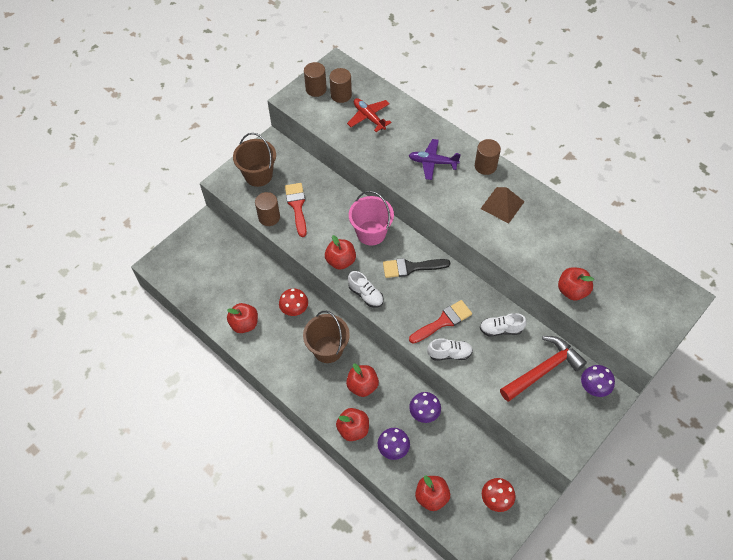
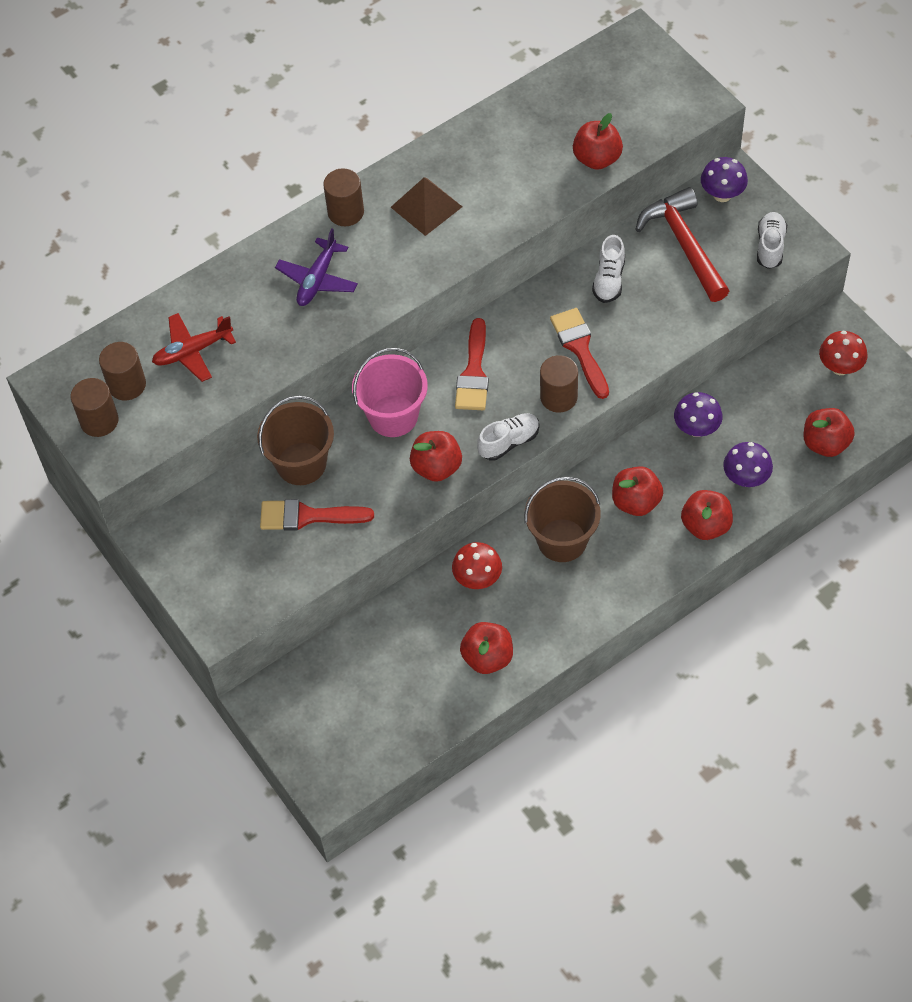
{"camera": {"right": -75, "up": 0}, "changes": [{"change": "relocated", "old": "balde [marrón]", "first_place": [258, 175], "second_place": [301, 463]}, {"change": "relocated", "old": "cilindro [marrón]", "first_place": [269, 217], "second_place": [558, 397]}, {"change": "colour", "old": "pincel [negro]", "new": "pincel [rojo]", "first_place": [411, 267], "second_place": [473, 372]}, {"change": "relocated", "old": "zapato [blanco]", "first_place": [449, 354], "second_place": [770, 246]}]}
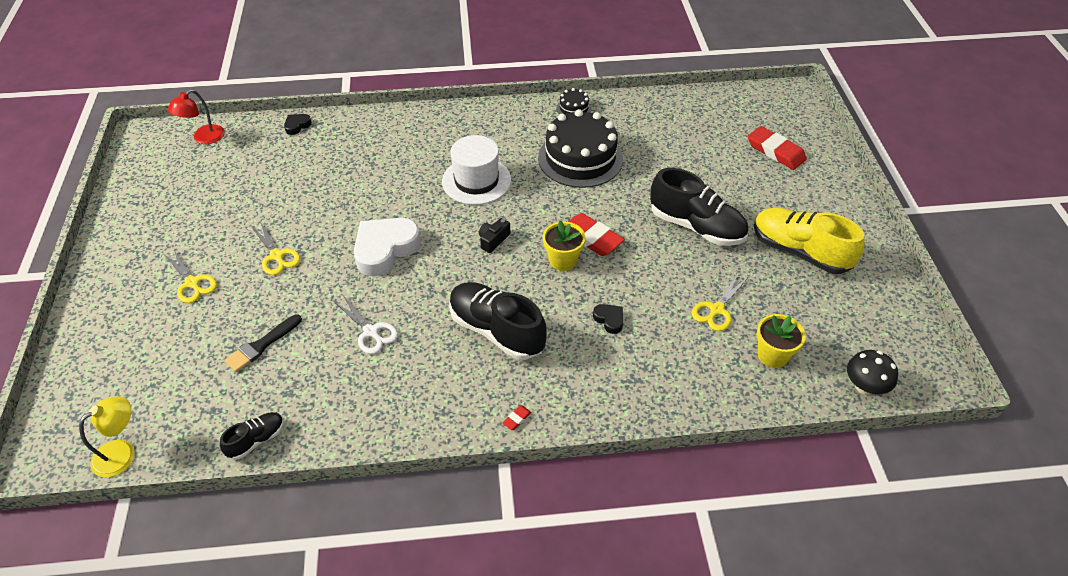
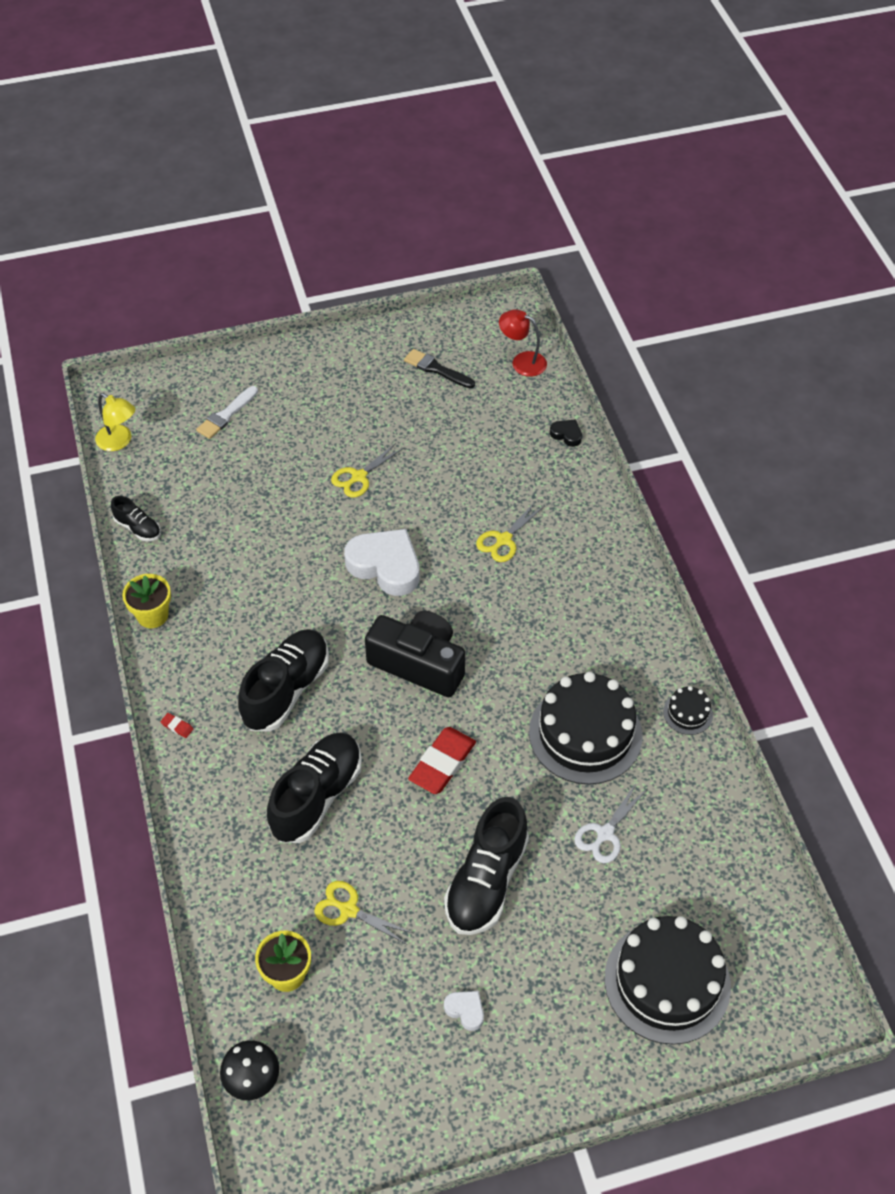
{"camera": {"right": 80, "up": 5}, "changes": [{"change": "relocated", "old": "tijeras [amarillo]", "first_place": [192, 283], "second_place": [504, 540]}, {"change": "relocated", "old": "pincel [negro]", "first_place": [262, 345], "second_place": [437, 369]}, {"change": "relocated", "old": "tijeras [blanco]", "first_place": [371, 332], "second_place": [605, 833]}, {"change": "missing", "old": "sombrero [blanco]", "first_place": [476, 181]}, {"change": "size", "old": "cámara [negro]", "first_place": [493, 240], "second_place": [419, 663], "factor": 2.37}, {"change": "relocated", "old": "maceta [amarillo]", "first_place": [563, 260], "second_place": [152, 615]}, {"change": "exchanged", "old": "corazón [negro]", "new": "zapato [negro]", "first_place": [609, 320], "second_place": [317, 796]}, {"change": "exchanged", "old": "goma de borrar [rojo]", "new": "tarta [negro]", "first_place": [775, 151], "second_place": [667, 982]}, {"change": "exchanged", "old": "zapato [amarillo]", "new": "corazón [blanco]", "first_place": [799, 251], "second_place": [465, 1010]}, {"change": "appeared", "new": "pincel [blanco]", "second_place": [226, 415]}]}
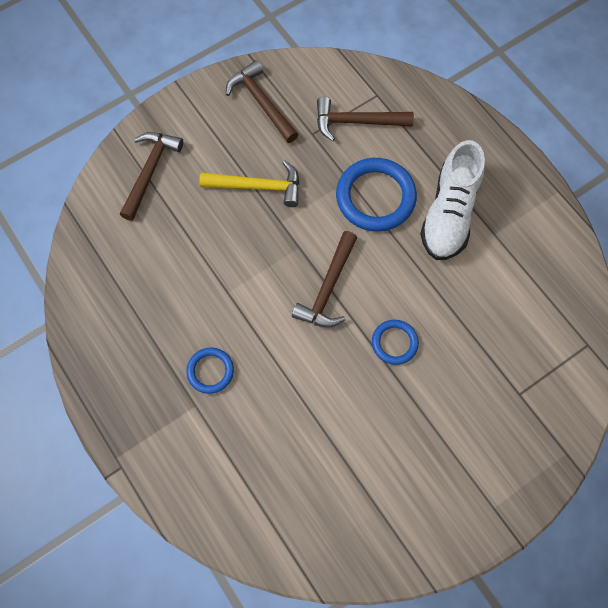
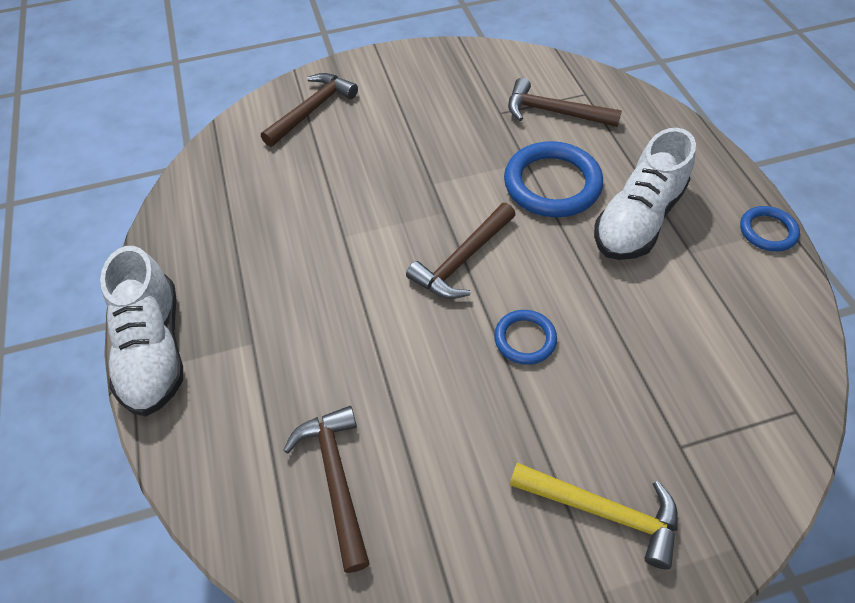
{"camera": {"right": 20, "up": -15}, "changes": [{"change": "relocated", "old": "anillo [azul]", "first_place": [210, 371], "second_place": [767, 231]}, {"change": "relocated", "old": "martillo [amarillo]", "first_place": [258, 186], "second_place": [603, 511]}, {"change": "relocated", "old": "martillo [marrón]", "first_place": [261, 103], "second_place": [336, 479]}, {"change": "appeared", "new": "zapato [blanco]", "second_place": [154, 350]}]}
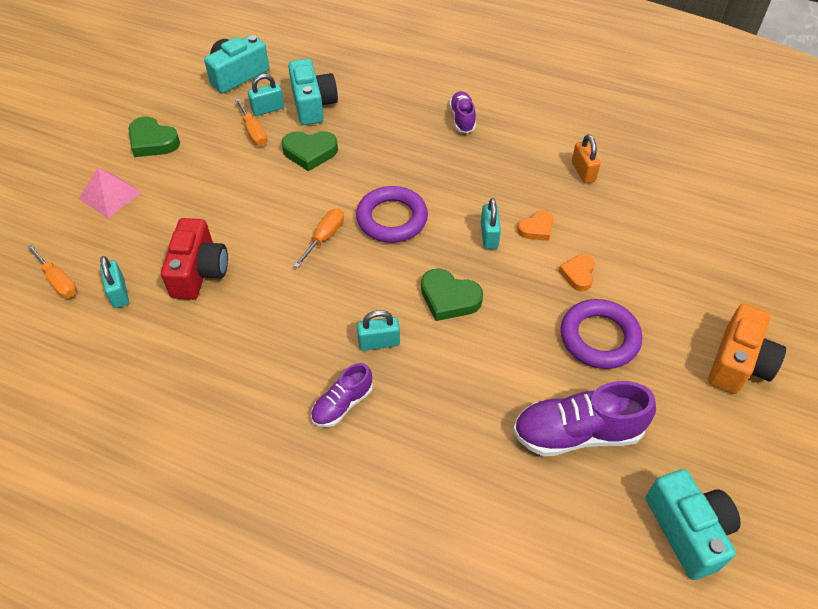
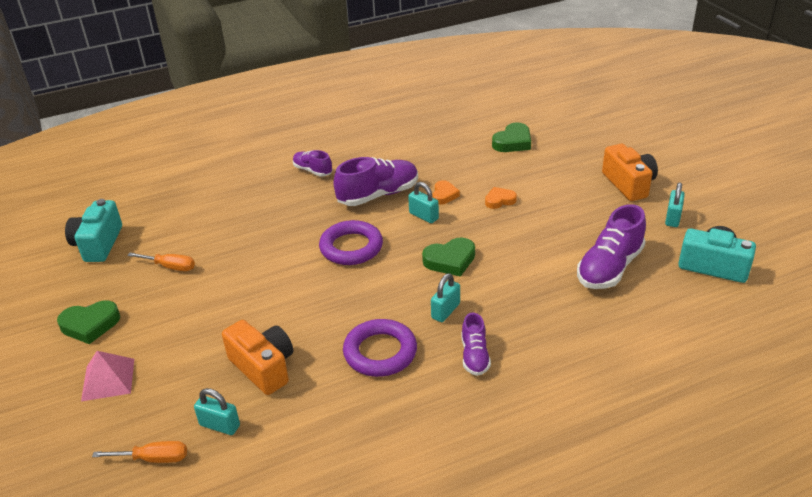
{"camera": {"right": -45, "up": -15}, "changes": [{"change": "colour", "old": "cámara [rojo]", "new": "cámara [naranja]", "first_place": [199, 272], "second_place": [263, 367]}, {"change": "relocated", "old": "candado [turquesa]", "first_place": [268, 109], "second_place": [672, 218]}, {"change": "relocated", "old": "corazón [verde]", "first_place": [310, 152], "second_place": [513, 142]}, {"change": "missing", "old": "cámara [turquesa]", "first_place": [313, 105]}, {"change": "missing", "old": "destornillador [naranja]", "first_place": [325, 237]}, {"change": "spun", "old": "corazón [naranja]", "first_place": [578, 274], "second_place": [499, 200], "degrees": 105}, {"change": "relocated", "old": "anillo [morado]", "first_place": [599, 338], "second_place": [380, 352]}, {"change": "missing", "old": "candado [naranja]", "first_place": [583, 172]}, {"change": "appeared", "new": "zapato [morado]", "second_place": [378, 195]}]}
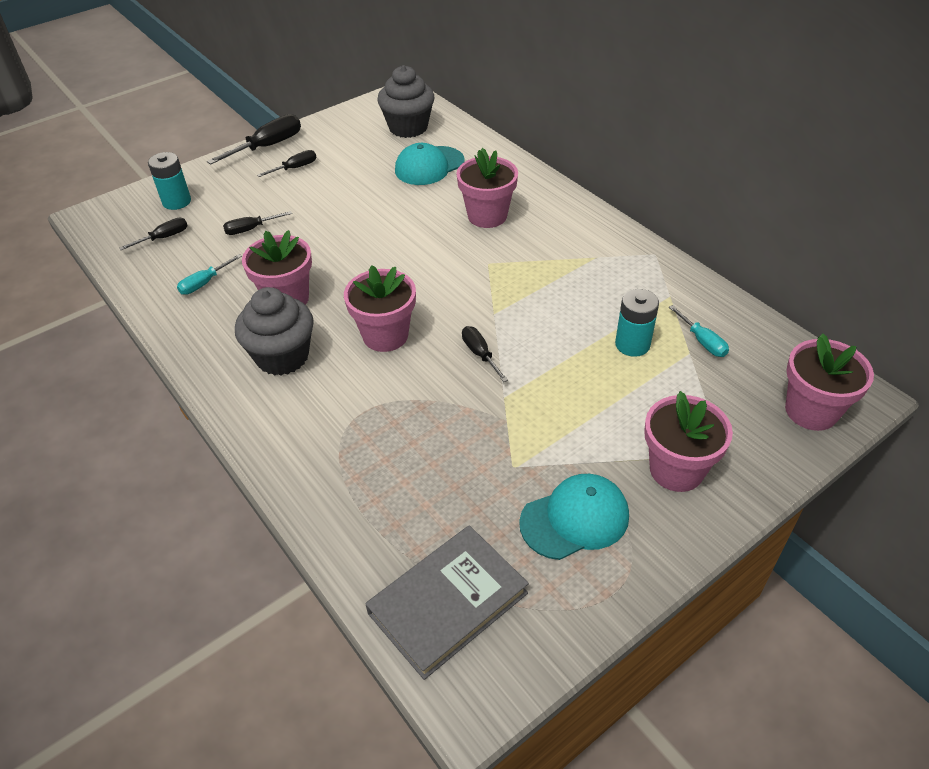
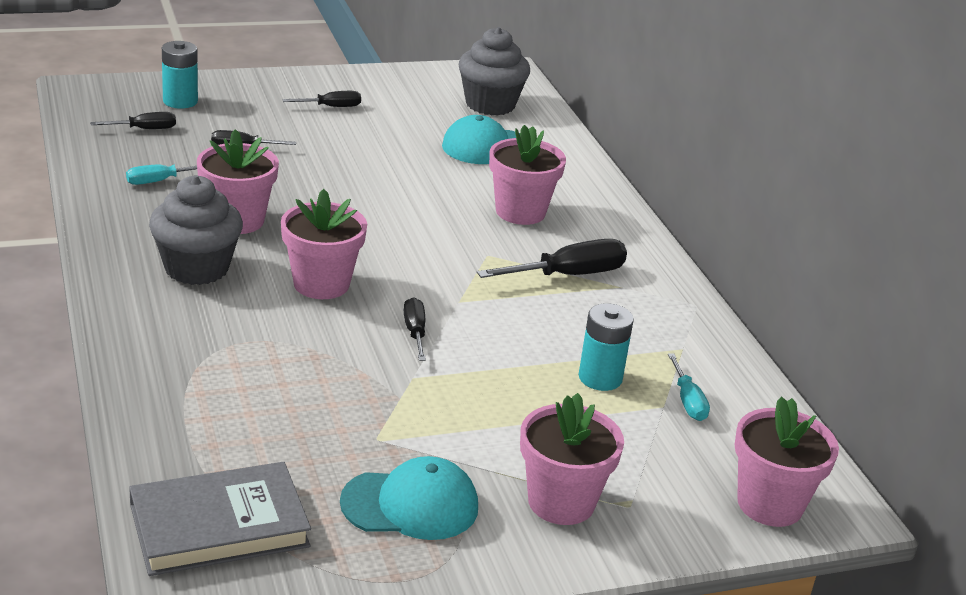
{"camera": {"right": 15, "up": -15}, "changes": [{"change": "relocated", "old": "destornillador [negro]", "first_place": [267, 146], "second_place": [568, 275]}]}
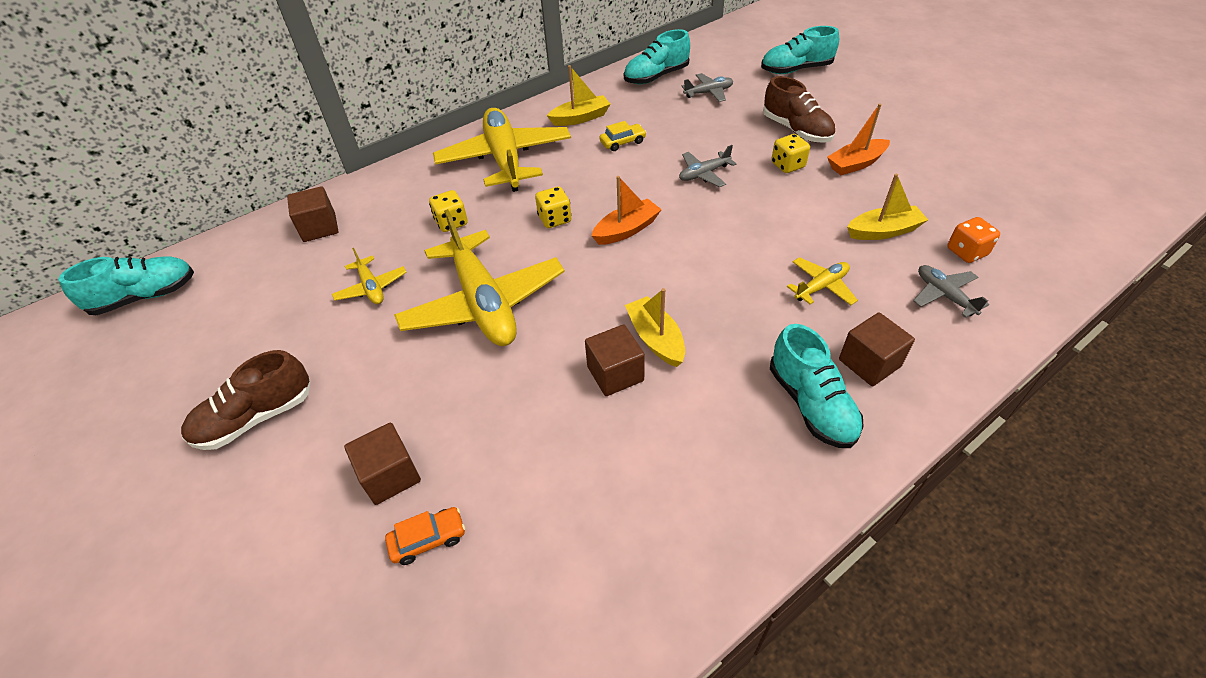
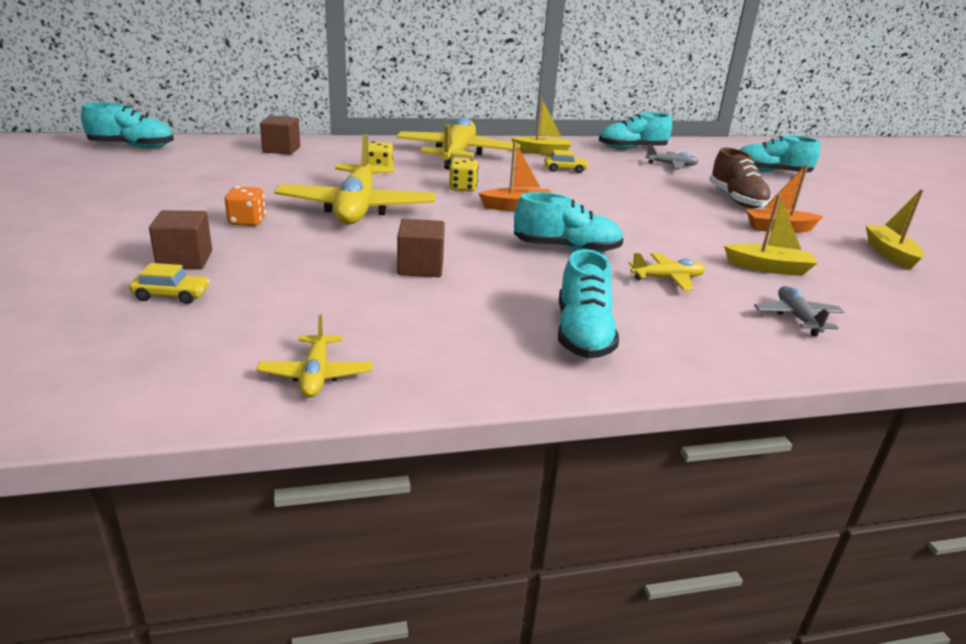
{"camera": {"right": 20, "up": -20}, "changes": [{"change": "missing", "old": "zapato [marrón]", "first_place": [256, 417]}, {"change": "relocated", "old": "avión [amarillo]", "first_place": [371, 287], "second_place": [316, 375]}, {"change": "colour", "old": "coche [naranja]", "new": "coche [amarillo]", "first_place": [428, 539], "second_place": [171, 295]}, {"change": "relocated", "old": "barco [amarillo]", "first_place": [655, 339], "second_place": [890, 254]}, {"change": "missing", "old": "avión [gris]", "first_place": [704, 174]}, {"change": "missing", "old": "dado [amarillo]", "first_place": [787, 165]}, {"change": "missing", "old": "cubo [marrón]", "first_place": [869, 363]}, {"change": "relocated", "old": "dado [naranja]", "first_place": [966, 252], "second_place": [247, 222]}, {"change": "appeared", "new": "zapato [turquesa]", "second_place": [566, 249]}]}
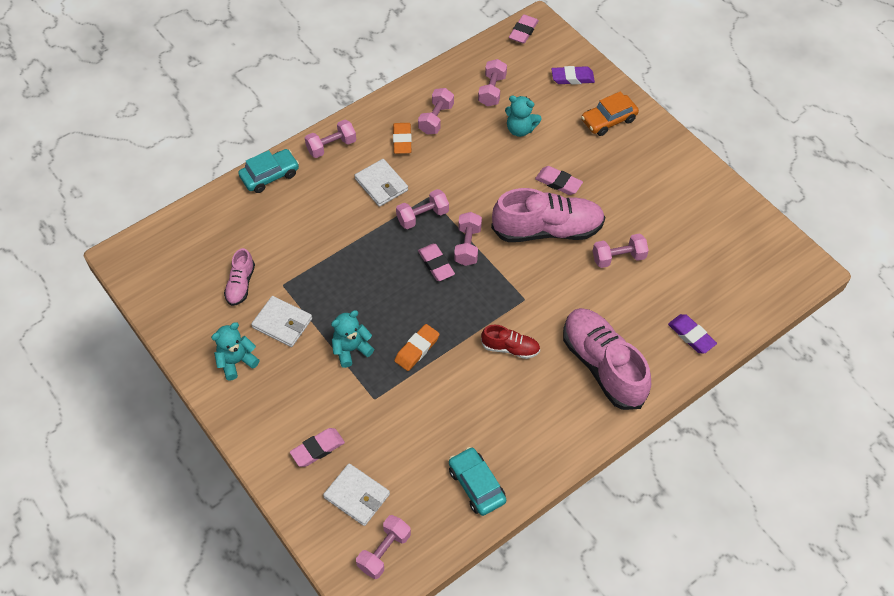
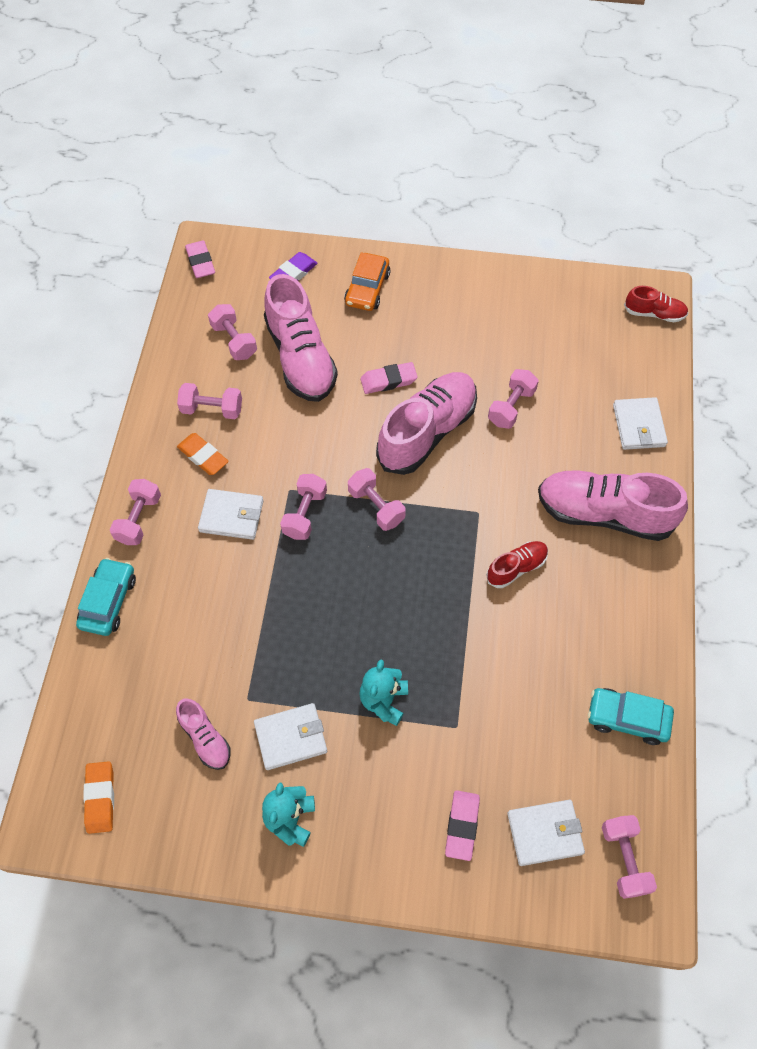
{"camera": {"right": -45, "up": 5}, "changes": [{"change": "relocated", "old": "goma de borrar [naranja]", "first_place": [417, 349], "second_place": [100, 798]}, {"change": "spun", "old": "mancuerna [rosa]", "first_place": [436, 119], "second_place": [212, 409], "degrees": -60}, {"change": "missing", "old": "goma de borrar [rosa]", "first_place": [436, 264]}, {"change": "exchanged", "old": "osito [turquesa]", "new": "zapato [rosa]", "first_place": [520, 129], "second_place": [300, 357]}, {"change": "exchanged", "old": "goma de borrar [morado]", "new": "cartera [blanco]", "first_place": [691, 336], "second_place": [638, 426]}, {"change": "appeared", "new": "zapato [rojo]", "second_place": [654, 313]}]}
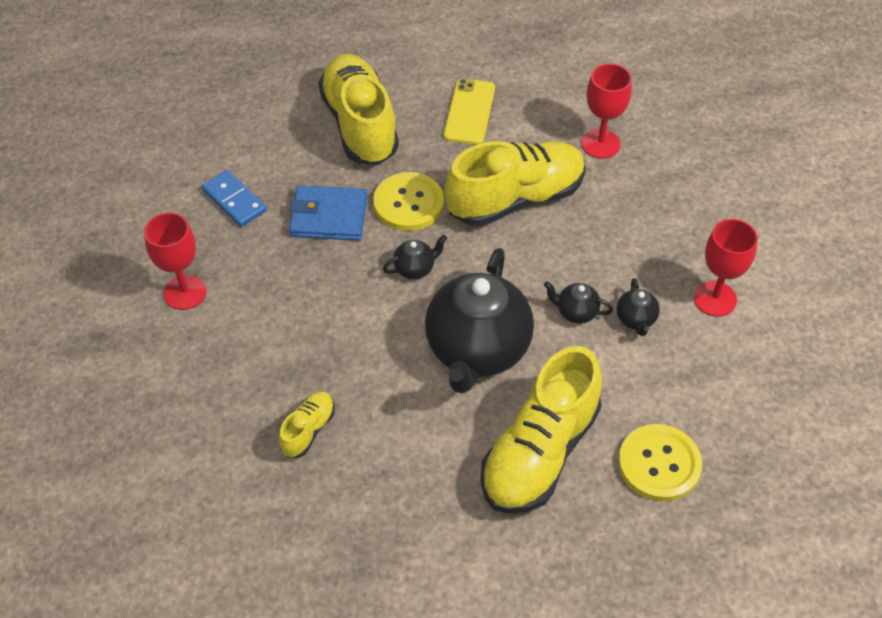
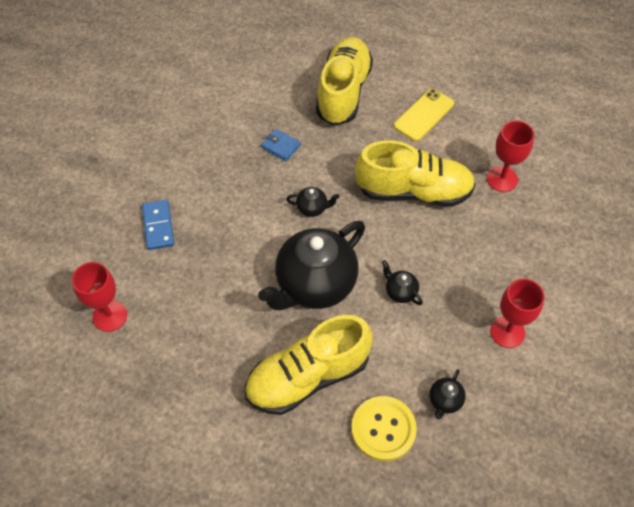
{"camera": {"right": 30, "up": 5}, "changes": [{"change": "relocated", "old": "copa [rojo]", "first_place": [185, 292], "second_place": [110, 316]}, {"change": "relocated", "old": "ficha de dominó [azul]", "first_place": [234, 201], "second_place": [158, 226]}, {"change": "missing", "old": "zapato [amarillo]", "first_place": [308, 430]}, {"change": "size", "old": "cartera [azul]", "first_place": [328, 217], "second_place": [281, 146], "factor": 0.59}, {"change": "missing", "old": "botón [amarillo]", "first_place": [408, 203]}, {"change": "relocated", "old": "tetera [negro]", "first_place": [636, 320], "second_place": [445, 401]}]}
